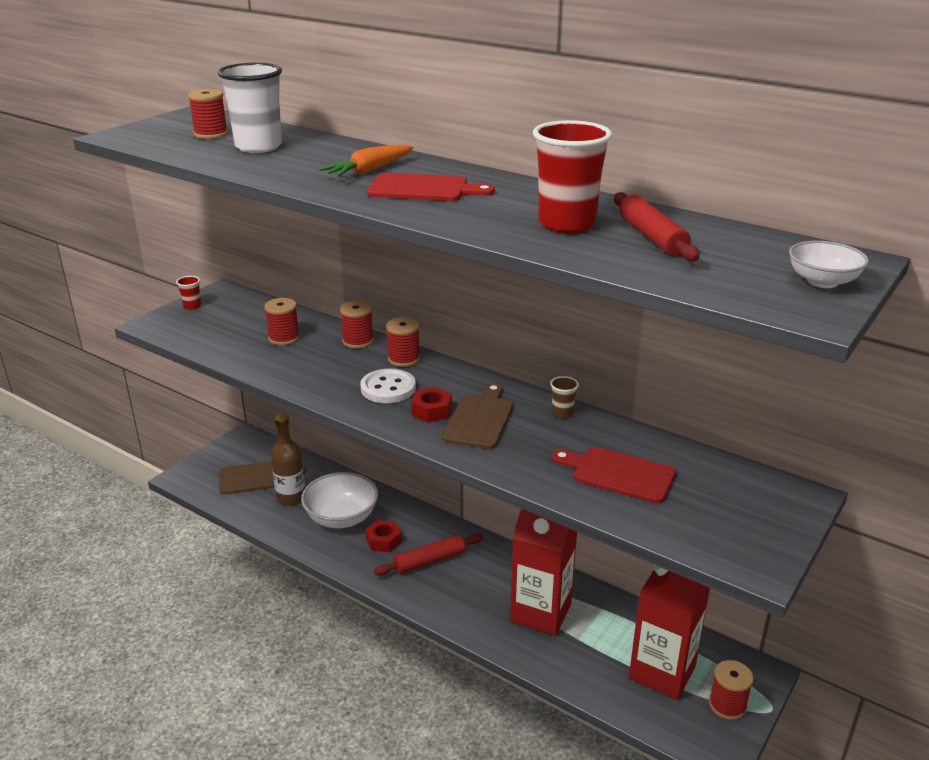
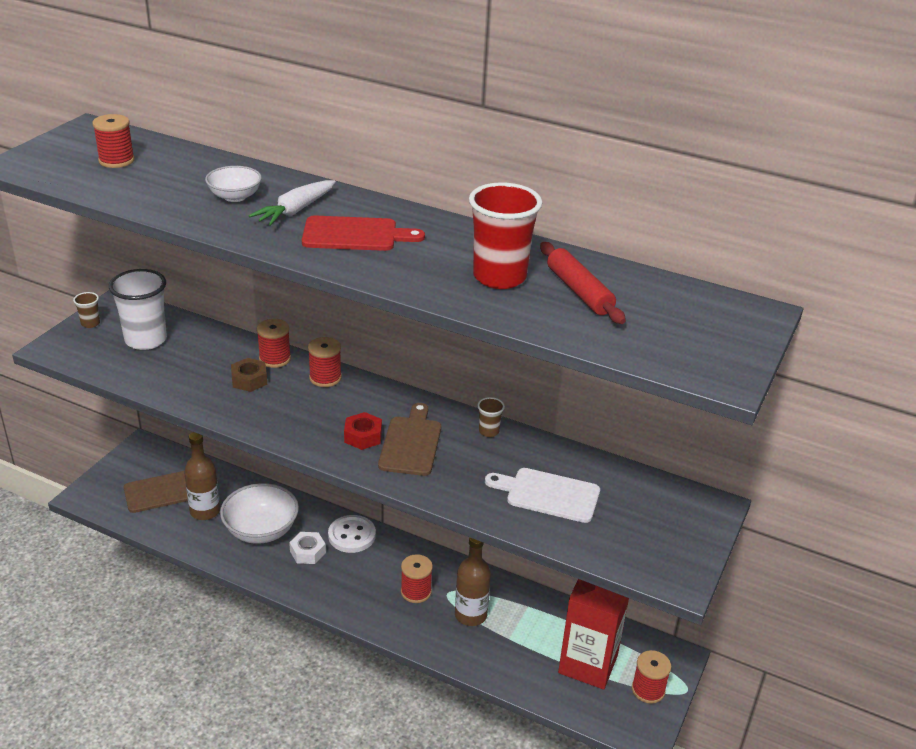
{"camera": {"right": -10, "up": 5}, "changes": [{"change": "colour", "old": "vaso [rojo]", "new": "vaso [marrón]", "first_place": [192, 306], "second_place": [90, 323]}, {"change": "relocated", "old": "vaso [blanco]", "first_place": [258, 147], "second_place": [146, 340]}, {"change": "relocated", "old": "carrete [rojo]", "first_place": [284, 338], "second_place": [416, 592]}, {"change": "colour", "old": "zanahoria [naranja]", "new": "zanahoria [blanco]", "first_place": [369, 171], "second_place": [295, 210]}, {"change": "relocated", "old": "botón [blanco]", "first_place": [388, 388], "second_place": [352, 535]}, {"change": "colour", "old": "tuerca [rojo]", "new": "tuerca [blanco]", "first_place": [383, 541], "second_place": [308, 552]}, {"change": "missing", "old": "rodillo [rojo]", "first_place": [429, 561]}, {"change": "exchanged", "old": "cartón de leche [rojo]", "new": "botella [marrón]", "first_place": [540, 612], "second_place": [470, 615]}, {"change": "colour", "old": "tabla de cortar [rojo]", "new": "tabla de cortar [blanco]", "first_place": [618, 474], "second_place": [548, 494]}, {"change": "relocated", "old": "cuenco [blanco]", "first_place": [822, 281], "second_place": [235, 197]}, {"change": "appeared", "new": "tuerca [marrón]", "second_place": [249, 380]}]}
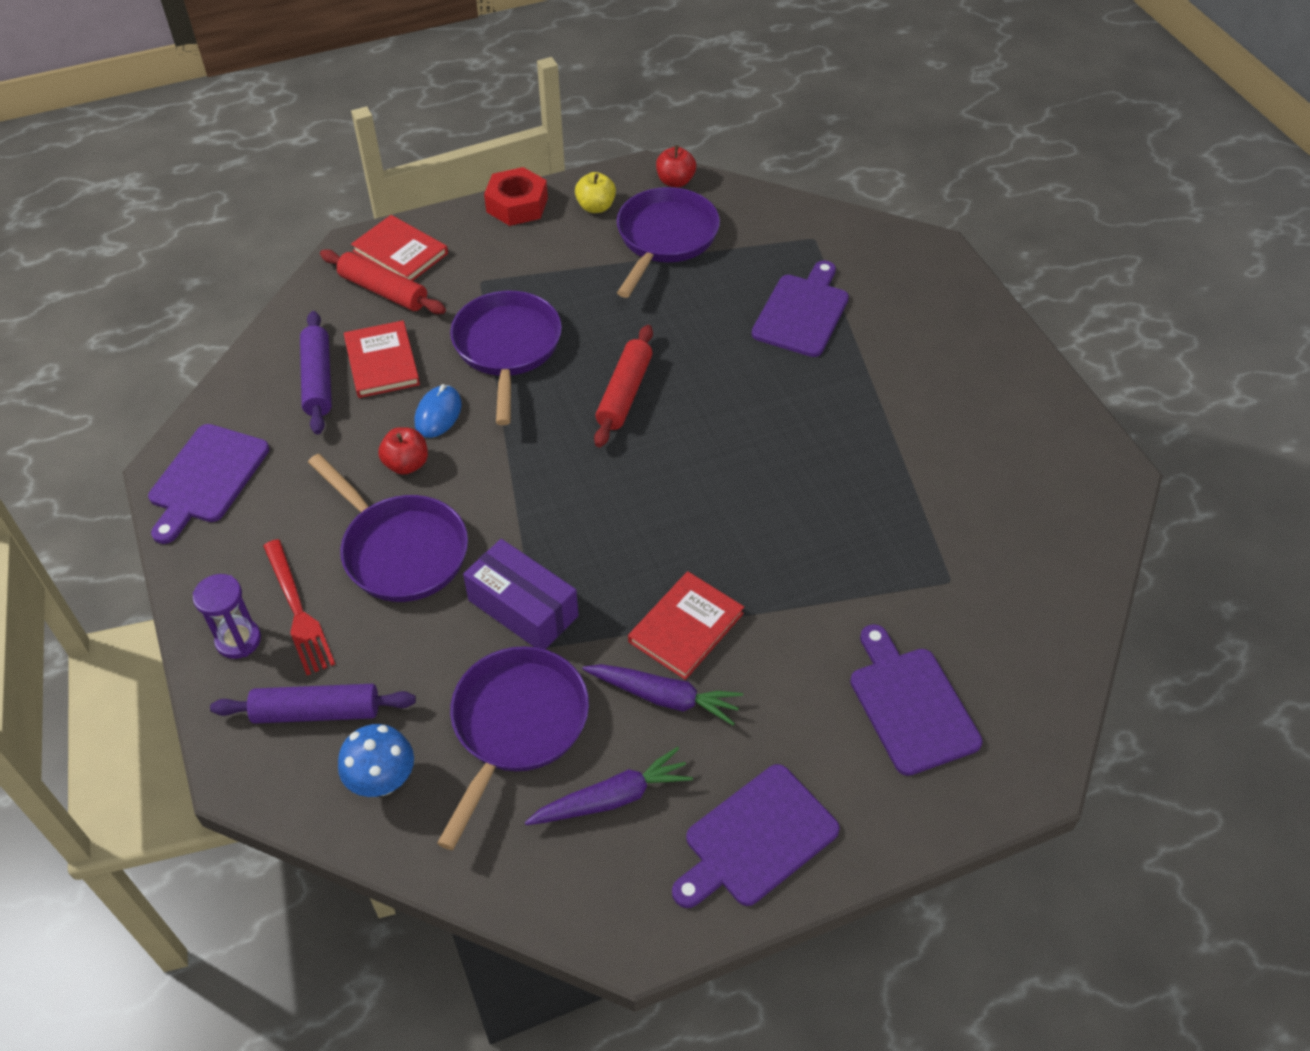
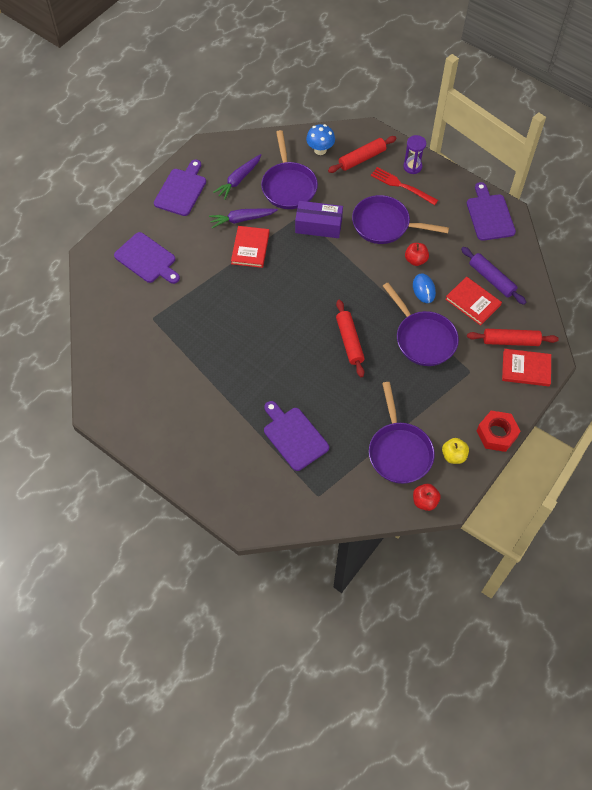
{"camera": {"right": 150, "up": 10}, "changes": [{"change": "colour", "old": "rodillo [morado]", "new": "rodillo [rojo]", "first_place": [317, 711], "second_place": [362, 159]}, {"change": "spun", "old": "tabla de cortar [morado]", "first_place": [802, 312], "second_place": [294, 436], "degrees": 150}]}
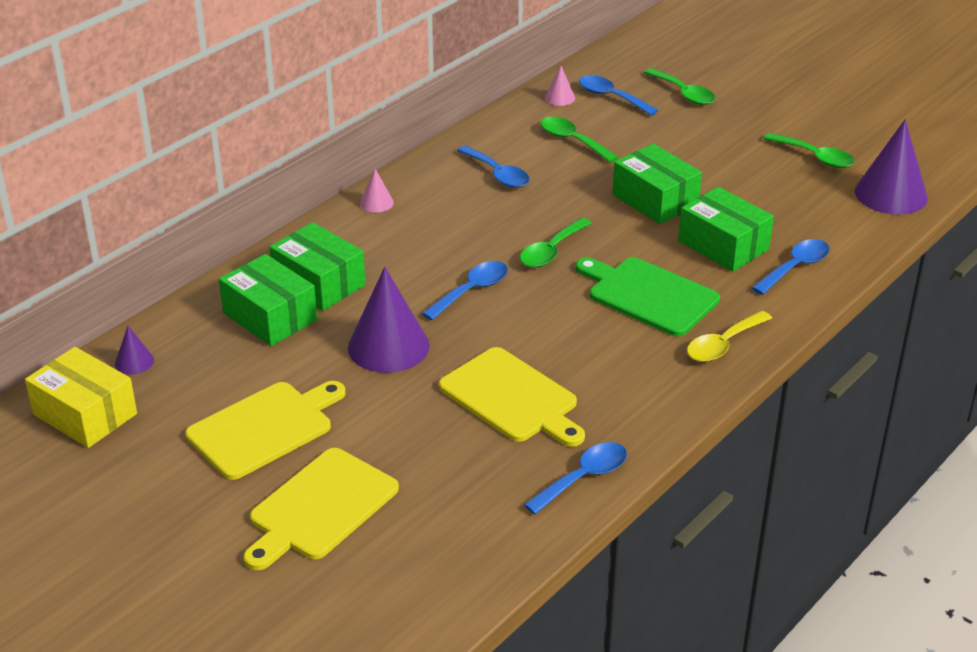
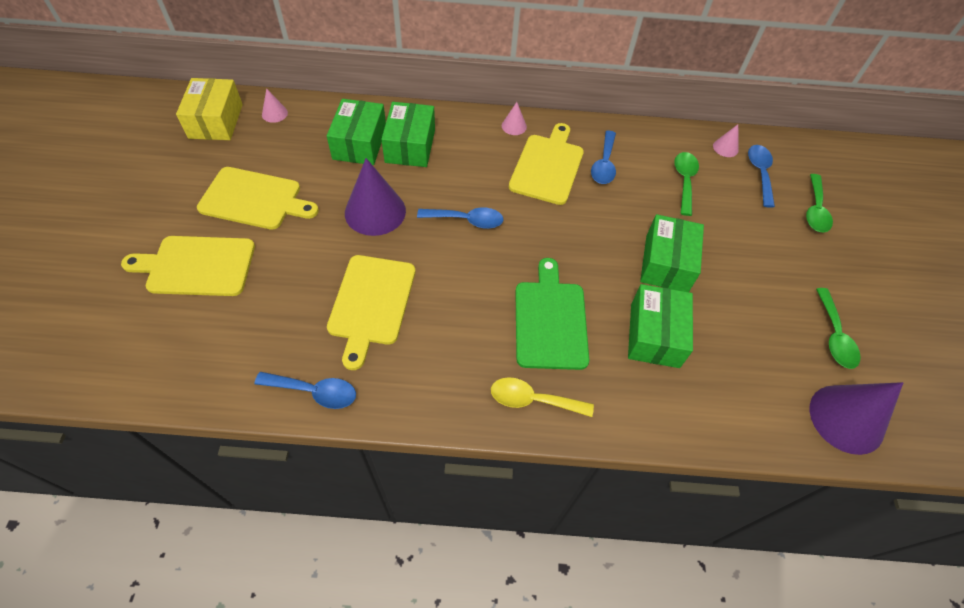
{"camera": {"right": 50, "up": 20}, "changes": [{"change": "colour", "old": "cono [morado]", "new": "cono [rosa]", "first_place": [134, 362], "second_place": [274, 113]}, {"change": "missing", "old": "cuchara [verde]", "first_place": [551, 251]}, {"change": "missing", "old": "cuchara [azul]", "first_place": [795, 267]}, {"change": "appeared", "new": "tabla de cortar [amarillo]", "second_place": [547, 166]}]}
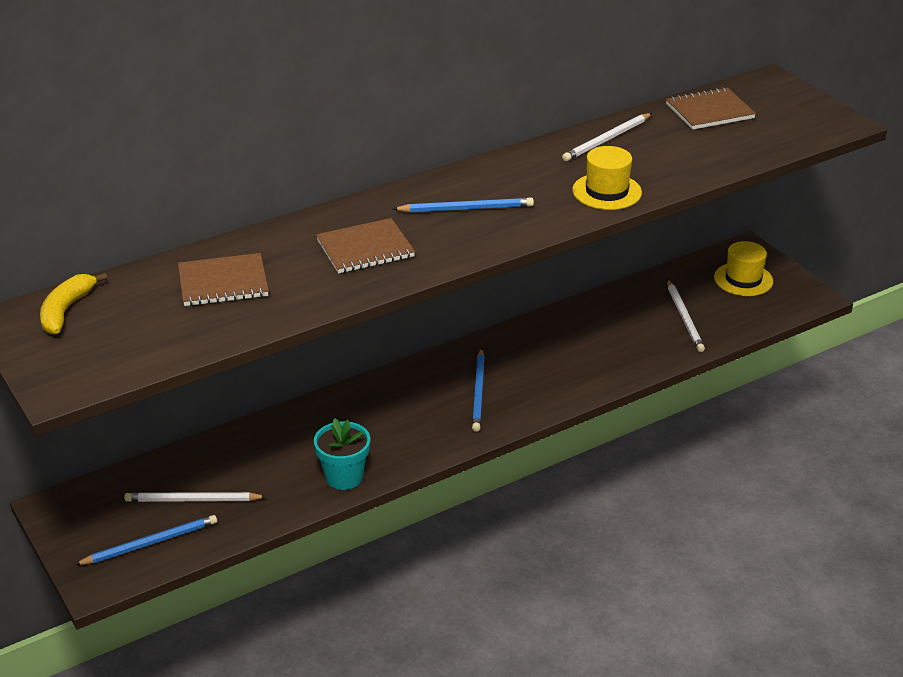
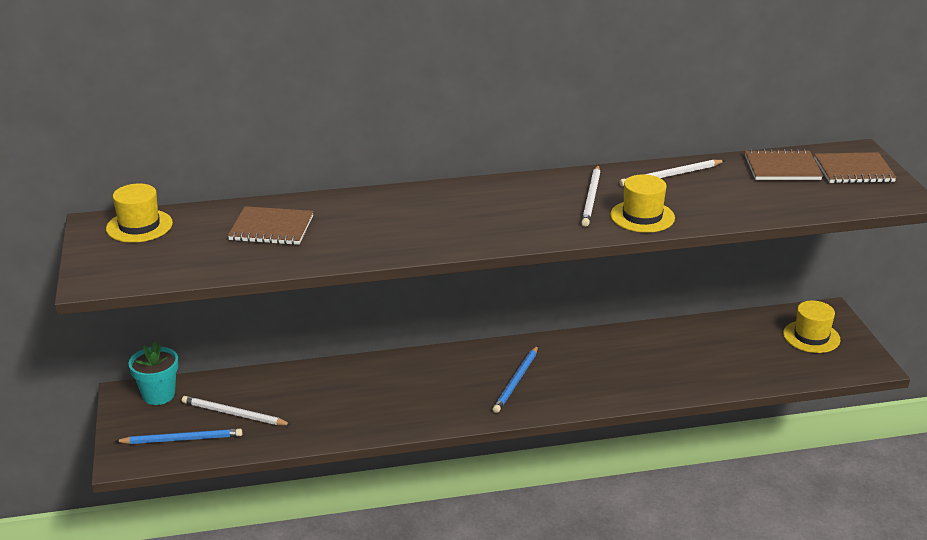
{"camera": {"right": 20, "up": -5}, "changes": [{"change": "exchanged", "old": "plátano [amarillo]", "new": "sombrero [amarillo]", "first_place": [66, 310], "second_place": [139, 226]}, {"change": "relocated", "old": "maceta [turquesa]", "first_place": [344, 477], "second_place": [158, 395]}, {"change": "relocated", "old": "cuaderno [marrón]", "first_place": [365, 249], "second_place": [853, 170]}, {"change": "missing", "old": "lápiz [azul]", "first_place": [466, 209]}, {"change": "relocated", "old": "lápiz [blanco]", "first_place": [684, 318], "second_place": [591, 198]}]}
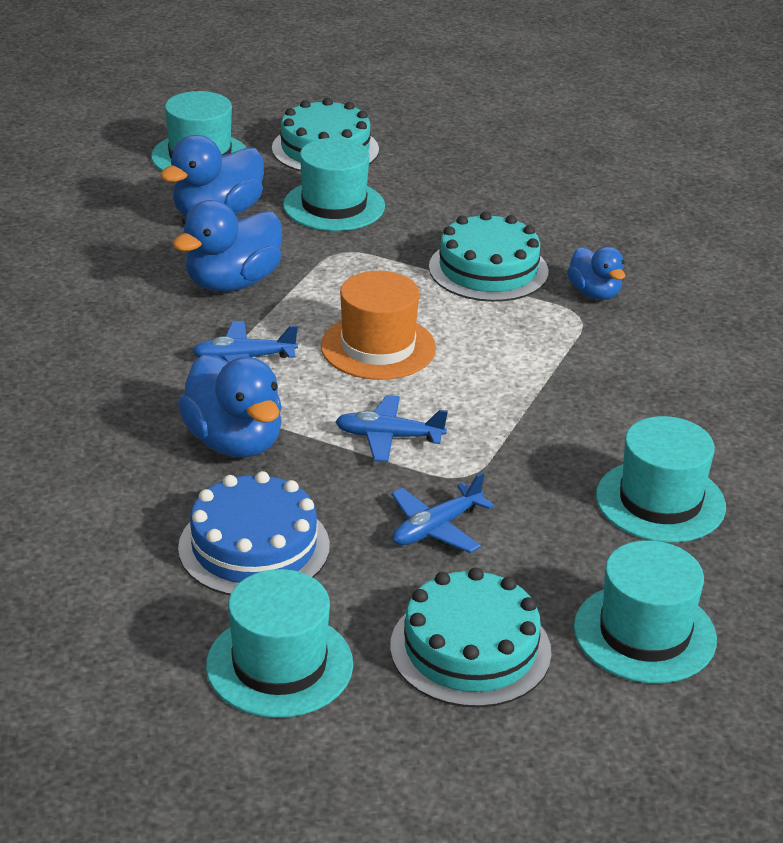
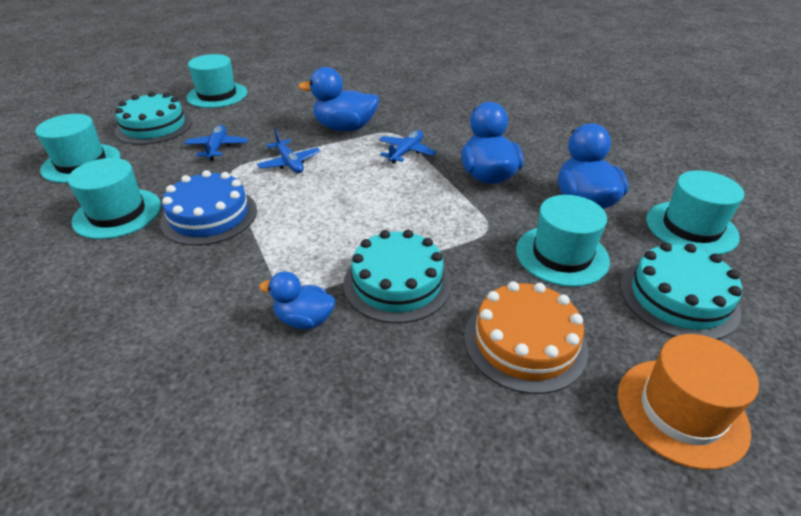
{"camera": {"right": 130, "up": 5}, "changes": [{"change": "relocated", "old": "tarta [azul]", "first_place": [254, 547], "second_place": [209, 216]}, {"change": "relocated", "old": "sombrero [naranja]", "first_place": [378, 347], "second_place": [681, 411]}, {"change": "spun", "old": "avión [azul]", "first_place": [388, 437], "second_place": [290, 163], "degrees": 105}, {"change": "appeared", "new": "tarta [naranja]", "second_place": [525, 342]}]}
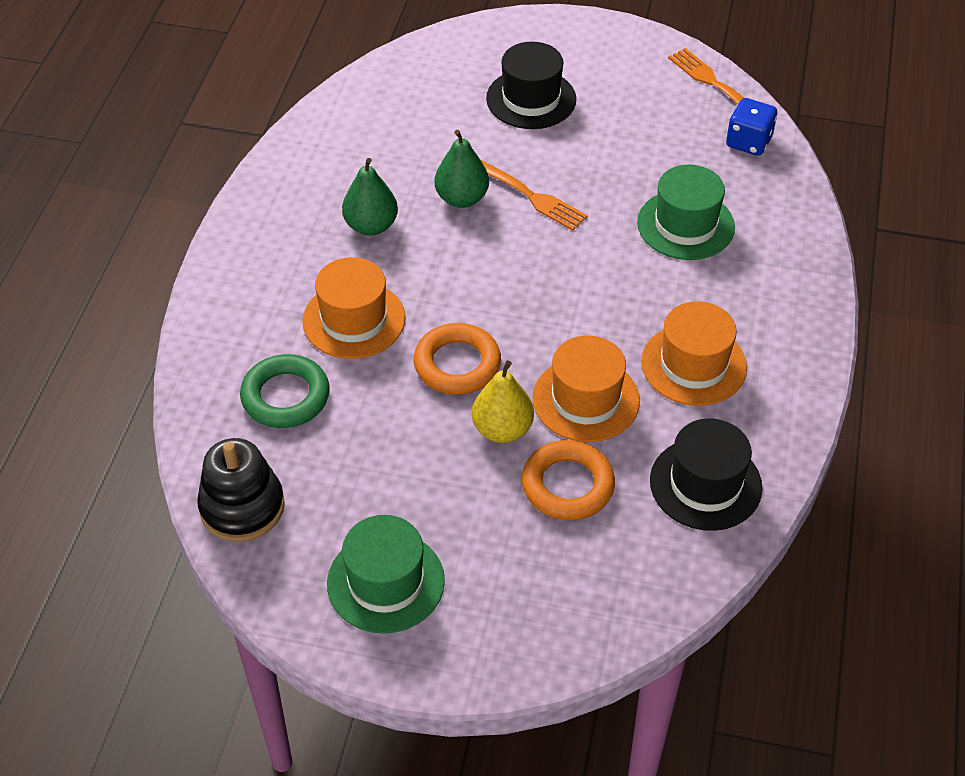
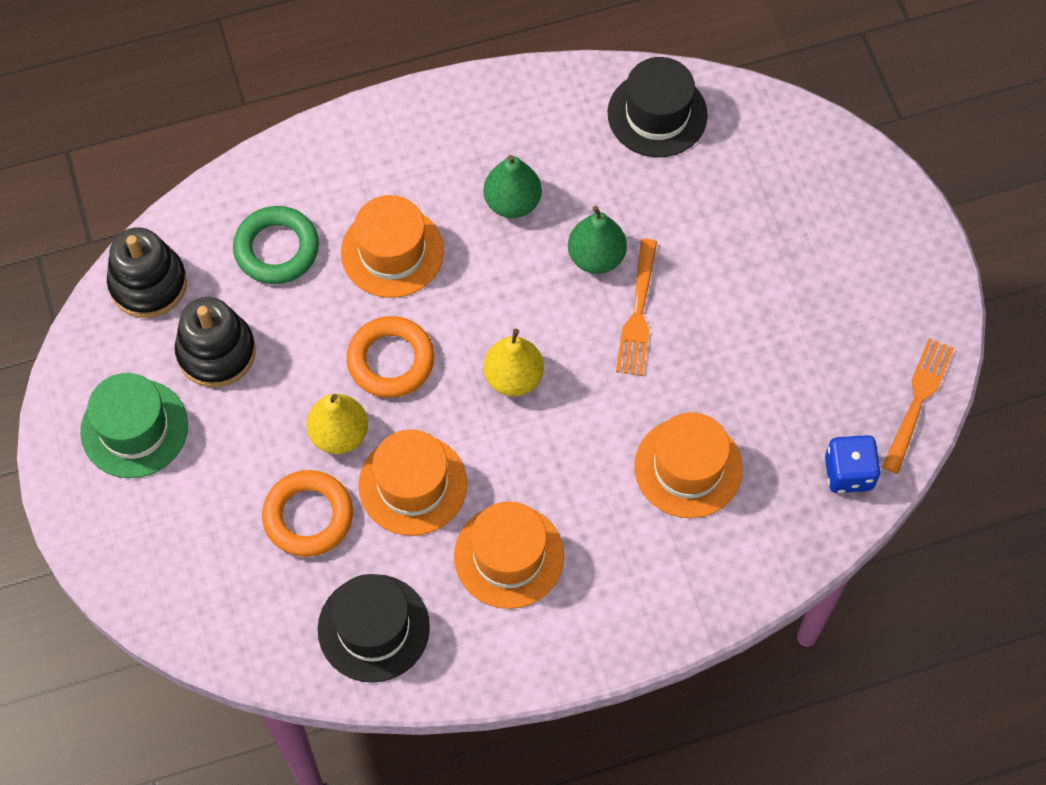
{"camera": {"right": 60, "up": 15}, "changes": [{"change": "relocated", "old": "sombrero [negro]", "first_place": [531, 99], "second_place": [657, 114]}, {"change": "colour", "old": "sombrero [verde]", "new": "sombrero [naranja]", "first_place": [685, 225], "second_place": [688, 467]}, {"change": "appeared", "new": "juguete apilable [negro]", "second_place": [216, 352]}, {"change": "appeared", "new": "pera [amarillo]", "second_place": [513, 377]}]}
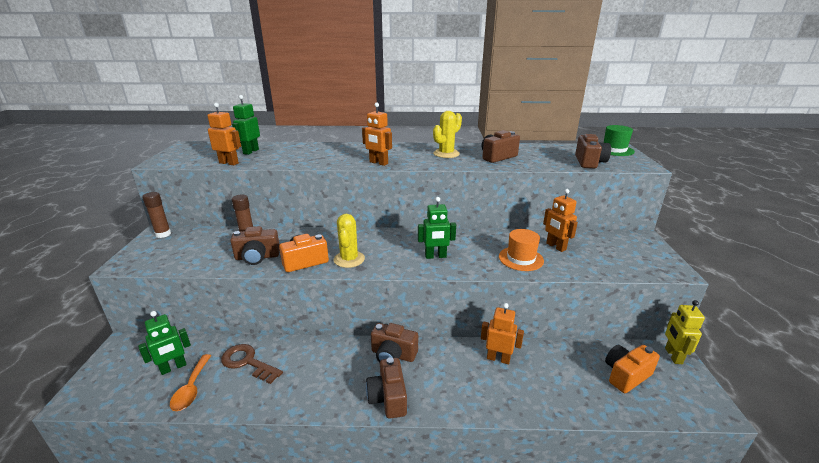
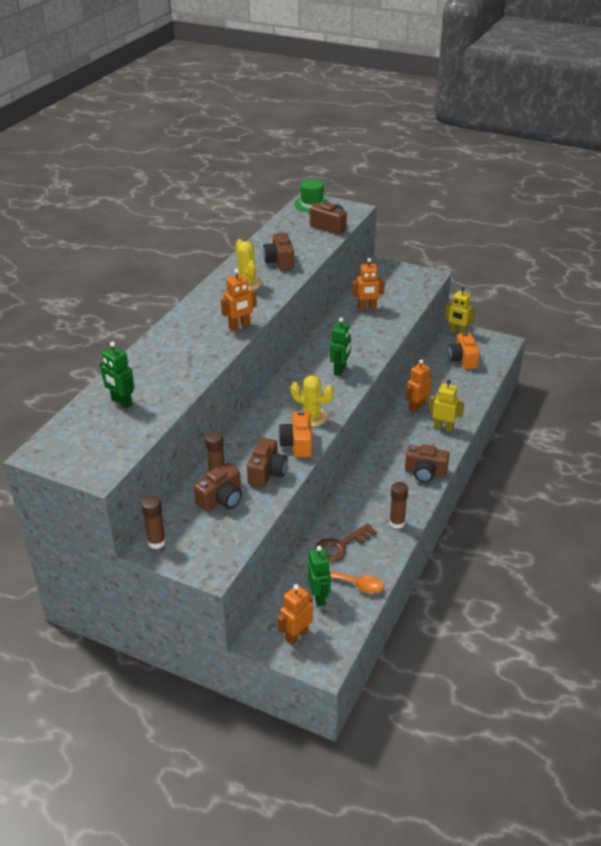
{"camera": {"right": -65, "up": 10}, "changes": [{"change": "relocated", "old": "robot [naranja]", "first_place": [229, 163], "second_place": [296, 635]}, {"change": "relocated", "old": "cámara [marrón]", "first_place": [393, 355], "second_place": [221, 499]}, {"change": "missing", "old": "sombrero [naranja]", "first_place": [521, 258]}, {"change": "appeared", "new": "barra de pegamento [marrón]", "second_place": [397, 523]}, {"change": "appeared", "new": "robot [amarillo]", "second_place": [443, 427]}]}
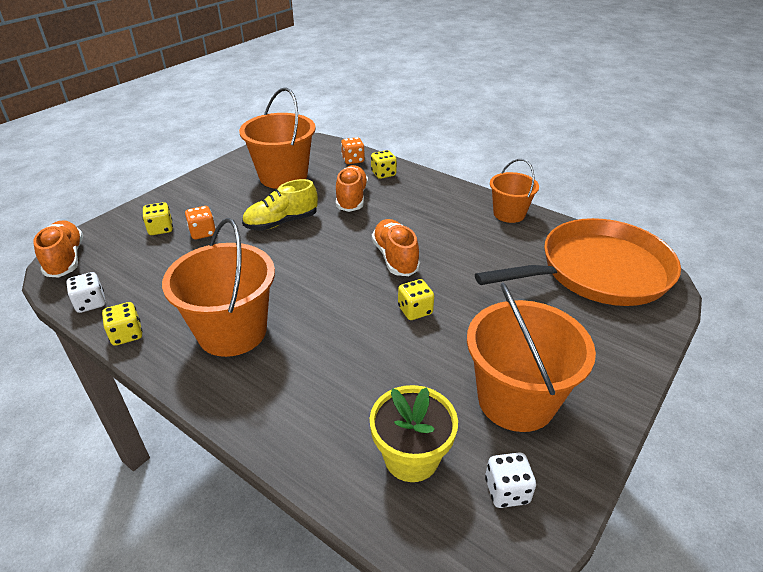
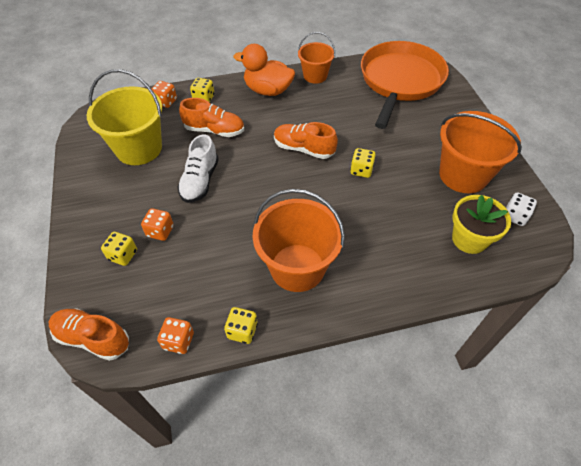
{"camera": {"right": -50, "up": 15}, "changes": [{"change": "colour", "old": "dado [blanco]", "new": "dado [naranja]", "first_place": [91, 303], "second_place": [178, 341]}, {"change": "colour", "old": "balde [naranja]", "new": "balde [amarillo]", "first_place": [283, 176], "second_place": [139, 148]}, {"change": "colour", "old": "zapato [amarillo]", "new": "zapato [blanco]", "first_place": [281, 222], "second_place": [200, 181]}, {"change": "spun", "old": "zapato [naranja]", "first_place": [351, 198], "second_place": [214, 130], "degrees": 150}, {"change": "appeared", "new": "pato [naranja]", "second_place": [268, 90]}]}
